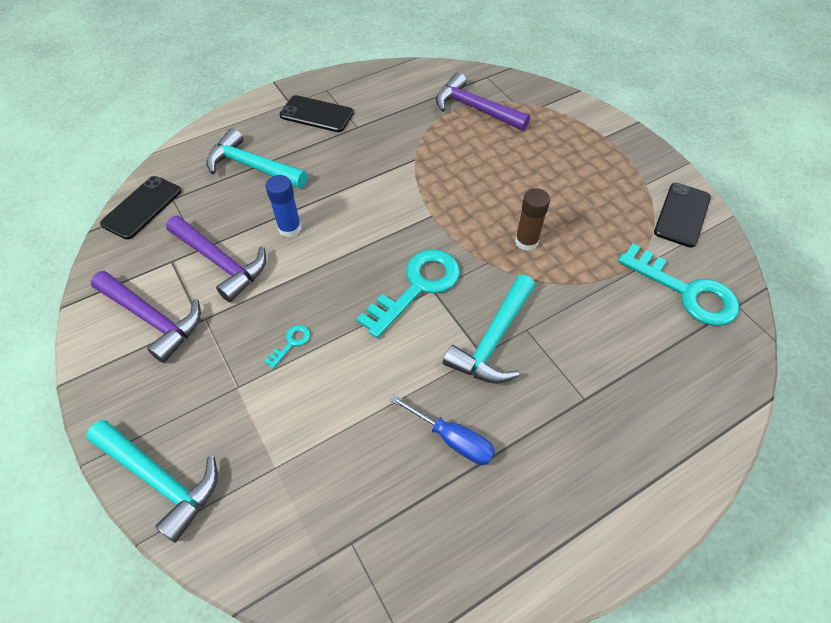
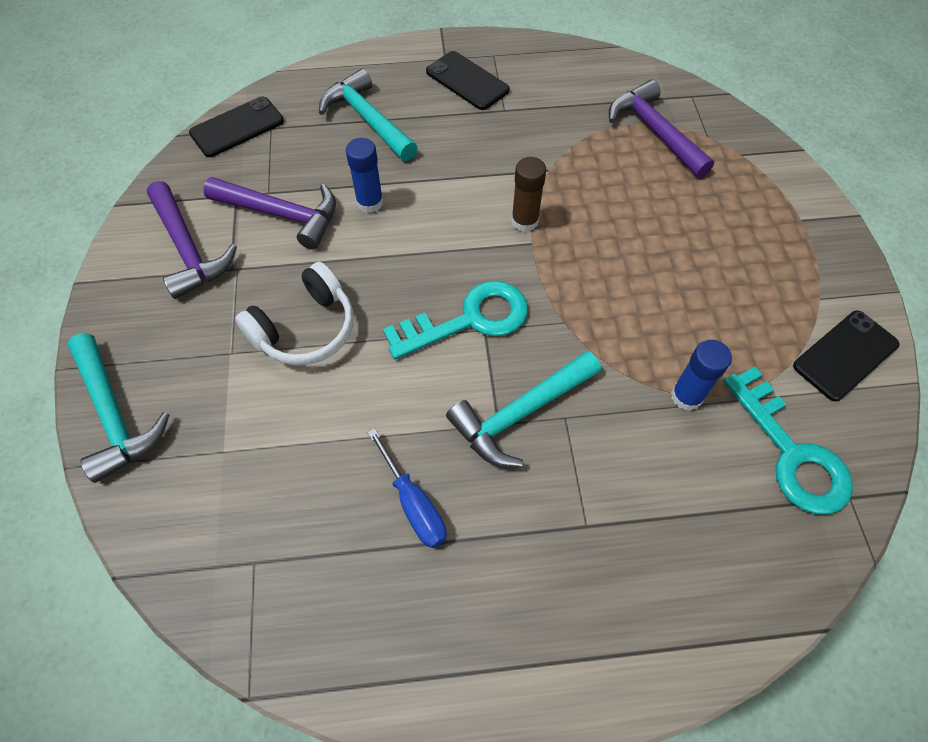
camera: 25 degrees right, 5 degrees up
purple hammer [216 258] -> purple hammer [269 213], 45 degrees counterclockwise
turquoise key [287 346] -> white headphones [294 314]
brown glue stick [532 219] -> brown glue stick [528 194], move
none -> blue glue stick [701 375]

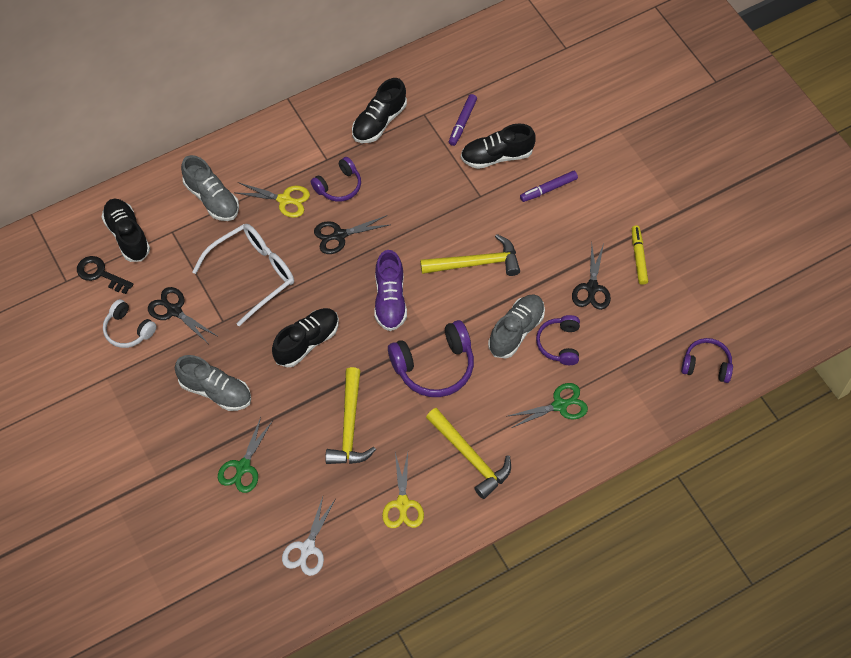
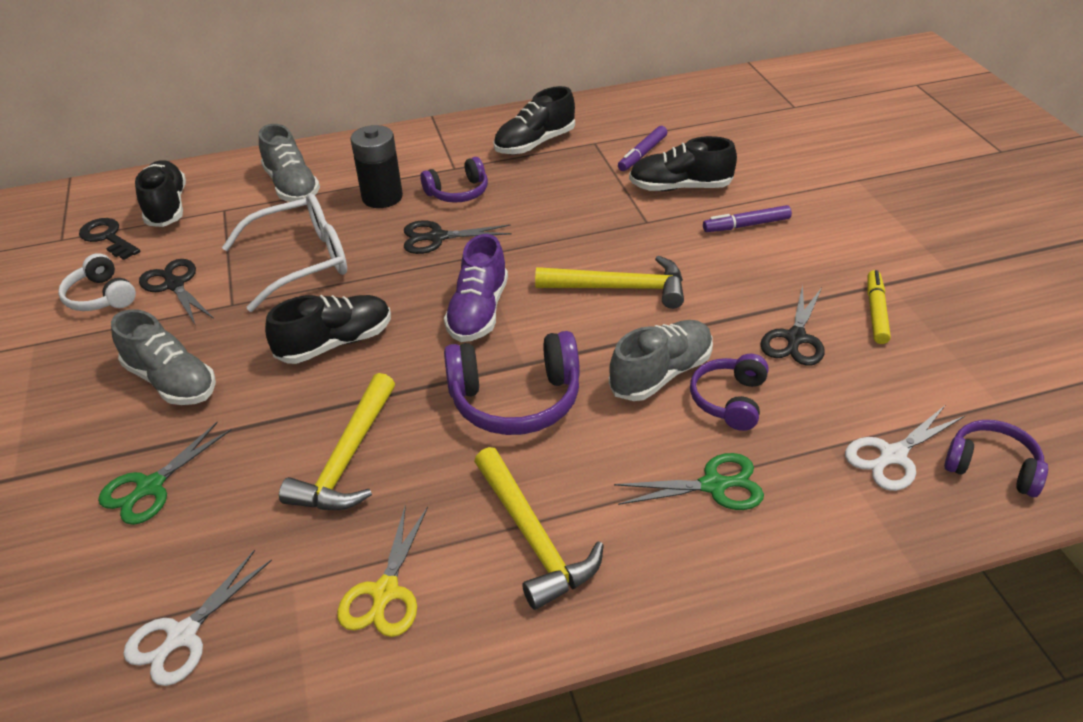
camera: 15 degrees right, 20 degrees down
yellow scissors [273 200] -> black battery [376 166]
none -> white scissors [905 448]

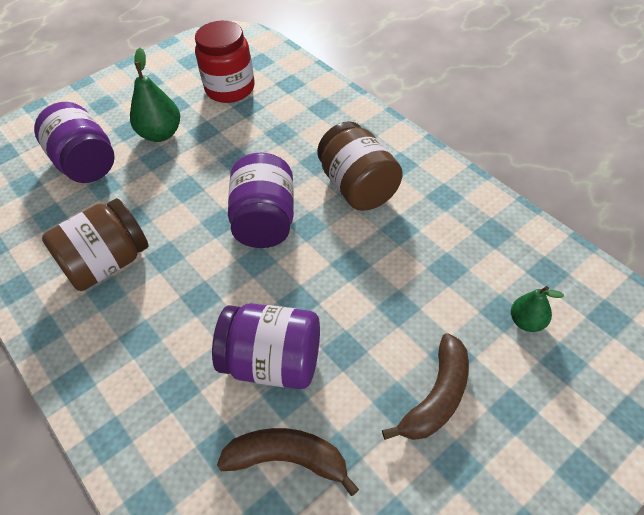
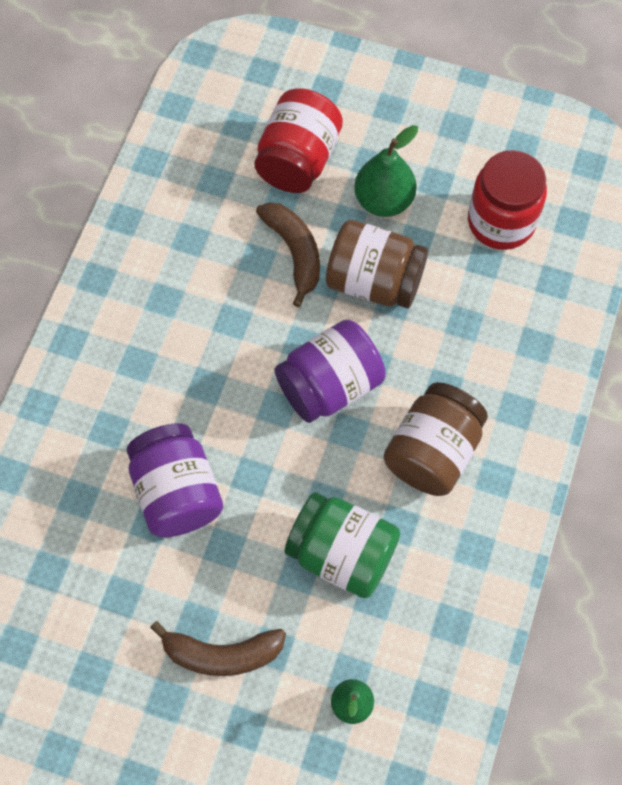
camera: 55 degrees right, 15 degrees up
purple jar [74 142] -> red jar [298 140]
brown jar [95 244] -> brown jar [377 264], move
brown banana [288 462] -> brown banana [288 254], move
none -> green jar [342 545]

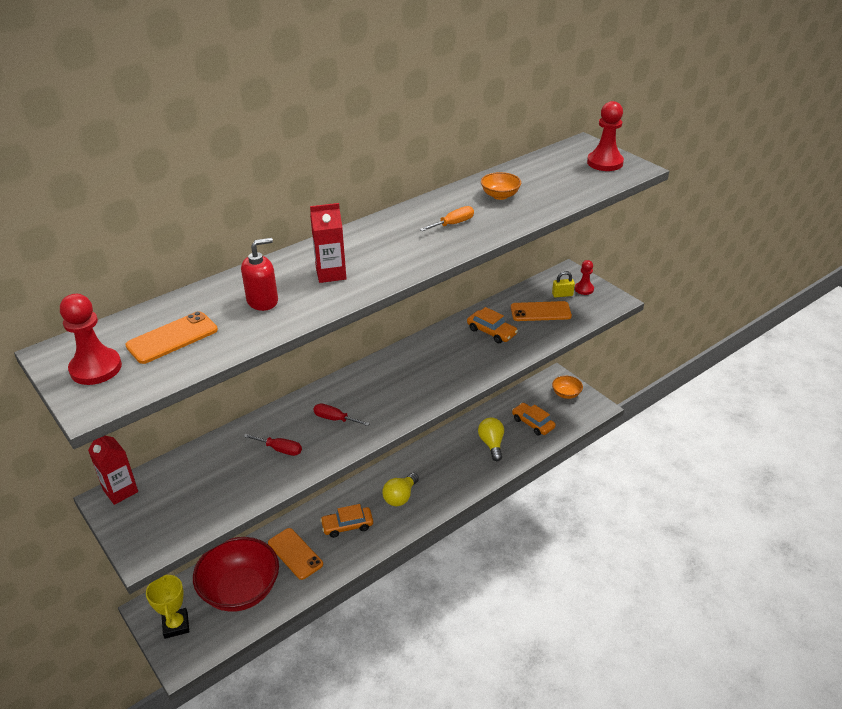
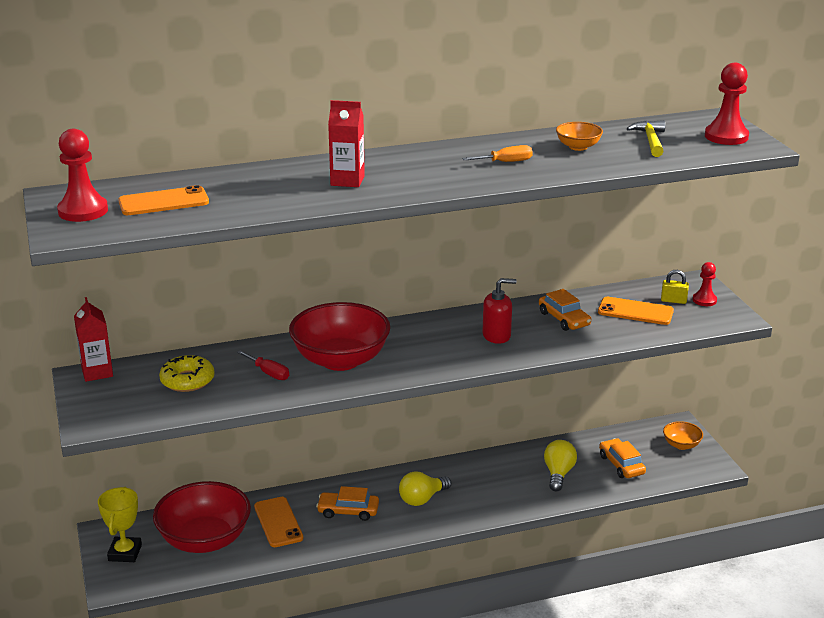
camera: 20 degrees right, 10 degrees down
red soap dispenser [259 274] -> red soap dispenser [499 311], move
red screwdriver [341 415] -> red bowl [339 336]
none -> yellow donut [187 373]
none -> yellow hammer [646 138]

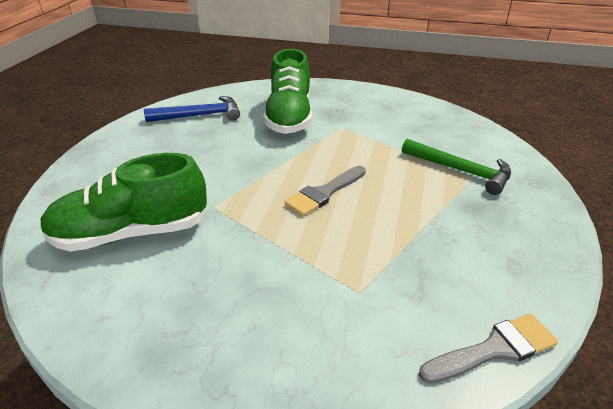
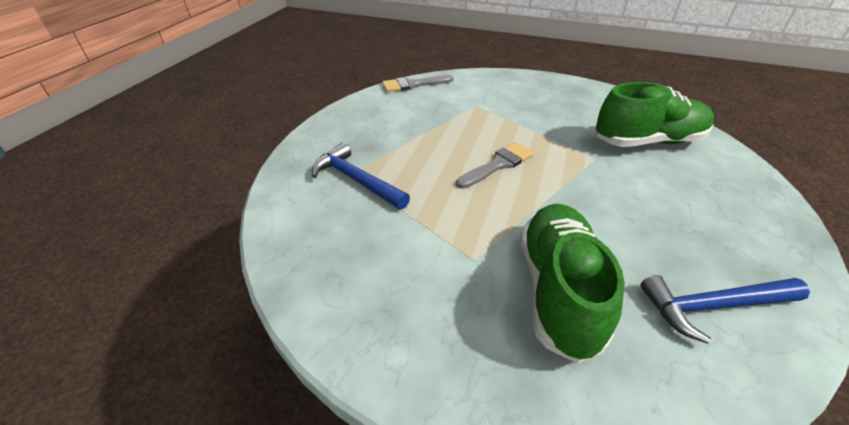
camera: 175 degrees left, 5 degrees up
green hammer [456 167] -> blue hammer [361 176]

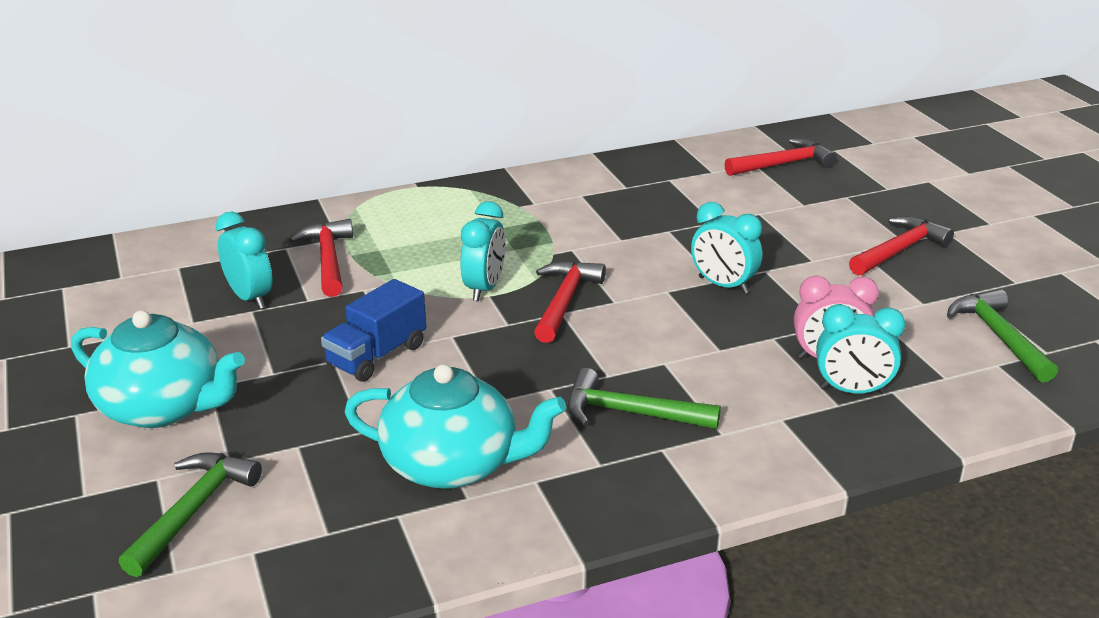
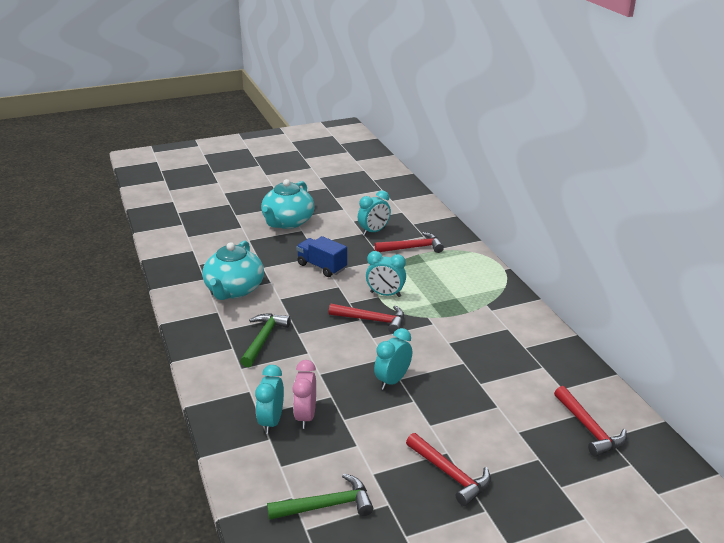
camera: 90 degrees right, 0 degrees up
green hammer [190 514] -> none

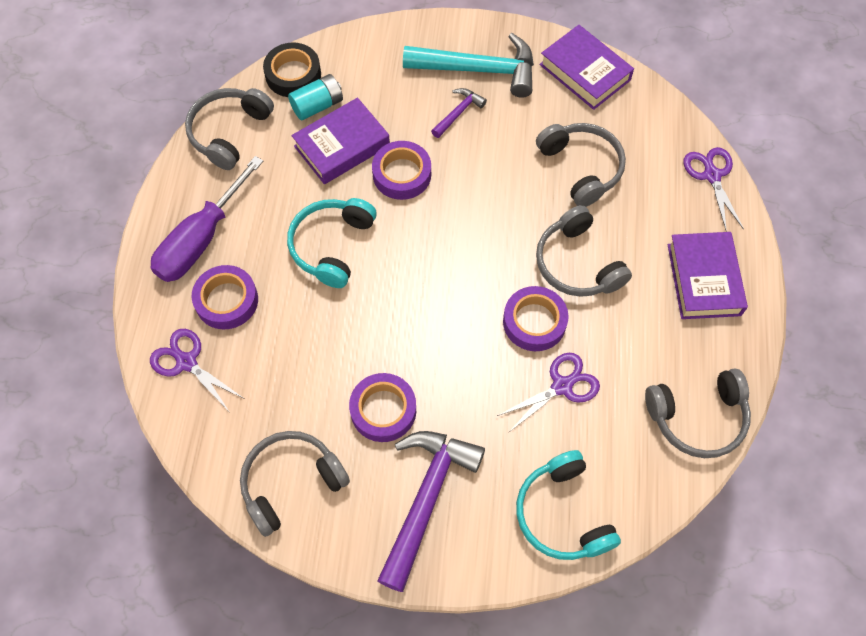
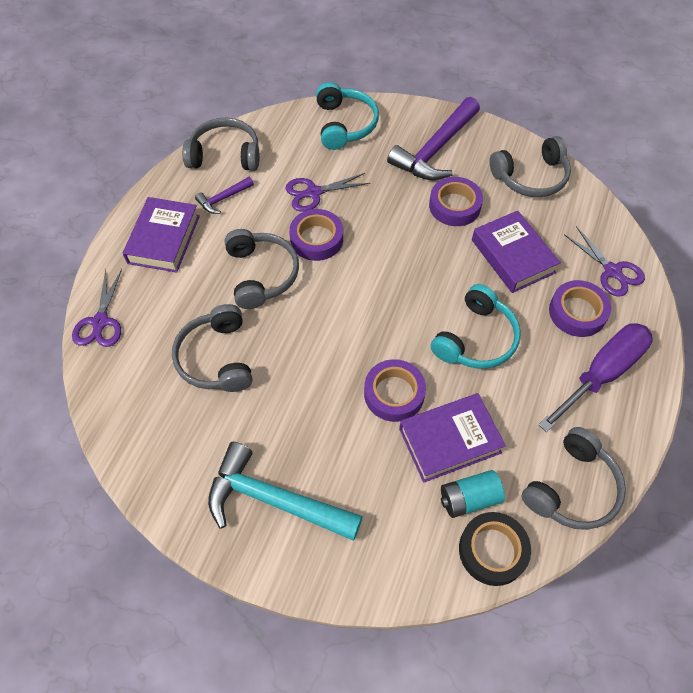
camera: 165 degrees left, 5 degrees down
purple hammer [459 113] -> purple hammer [224 195], move
purple book [587 67] -> purple book [516 252], move

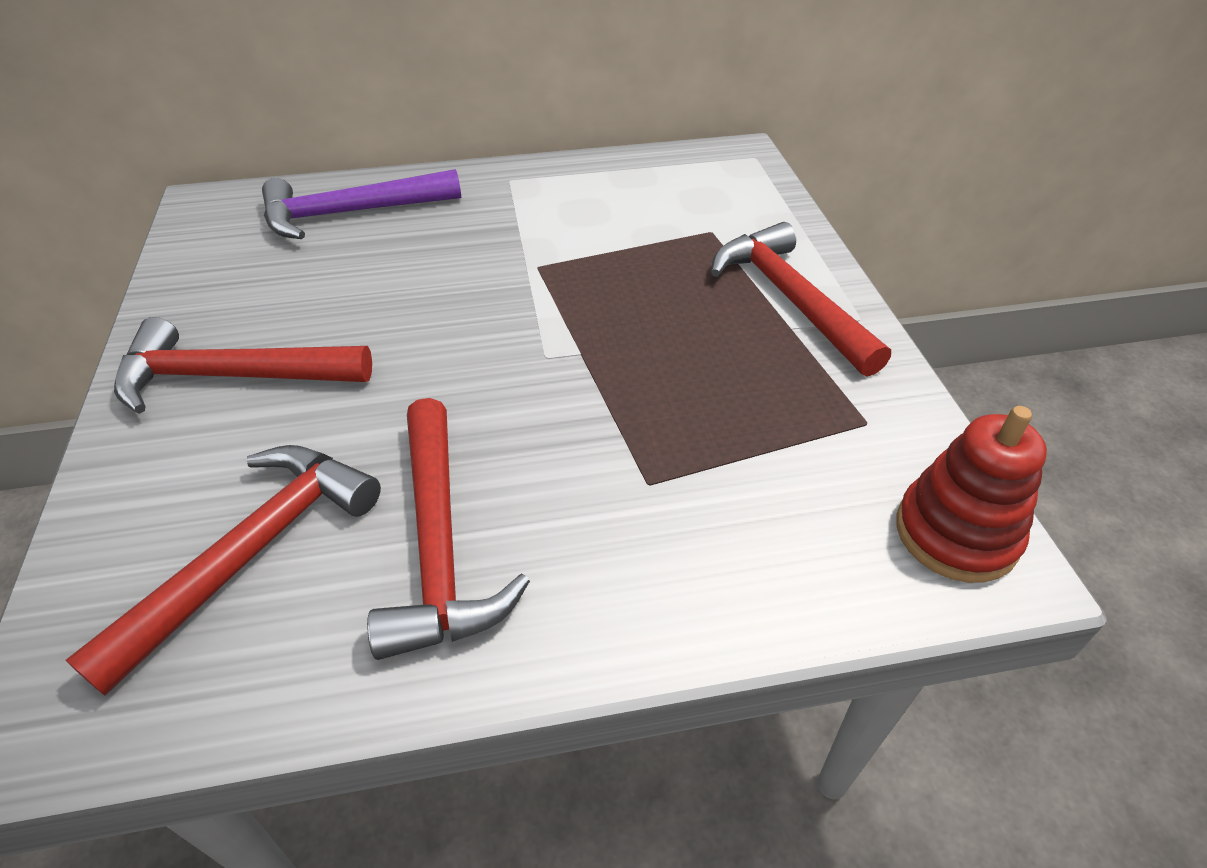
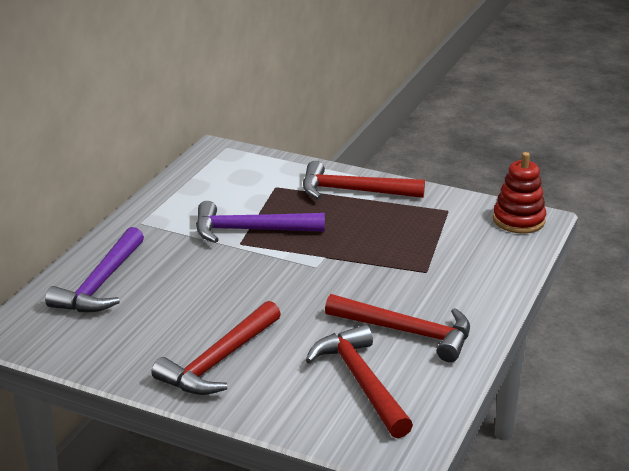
camera: 55 degrees left, 15 degrees down
none -> purple hammer [260 222]

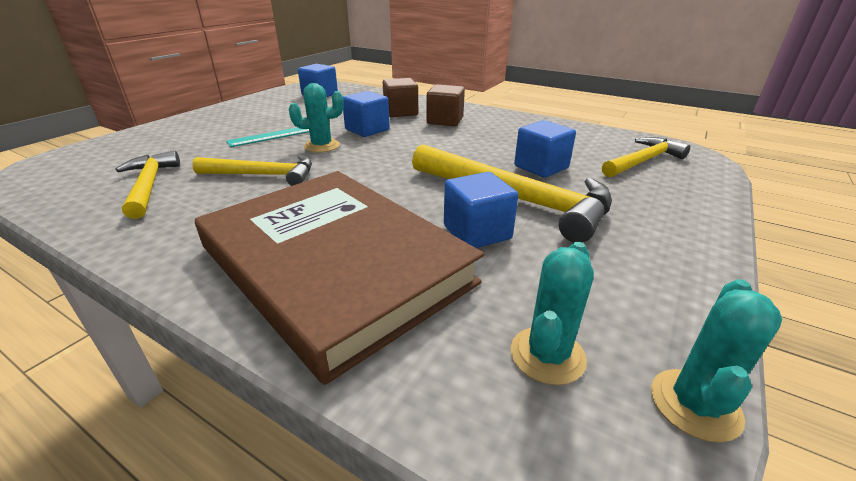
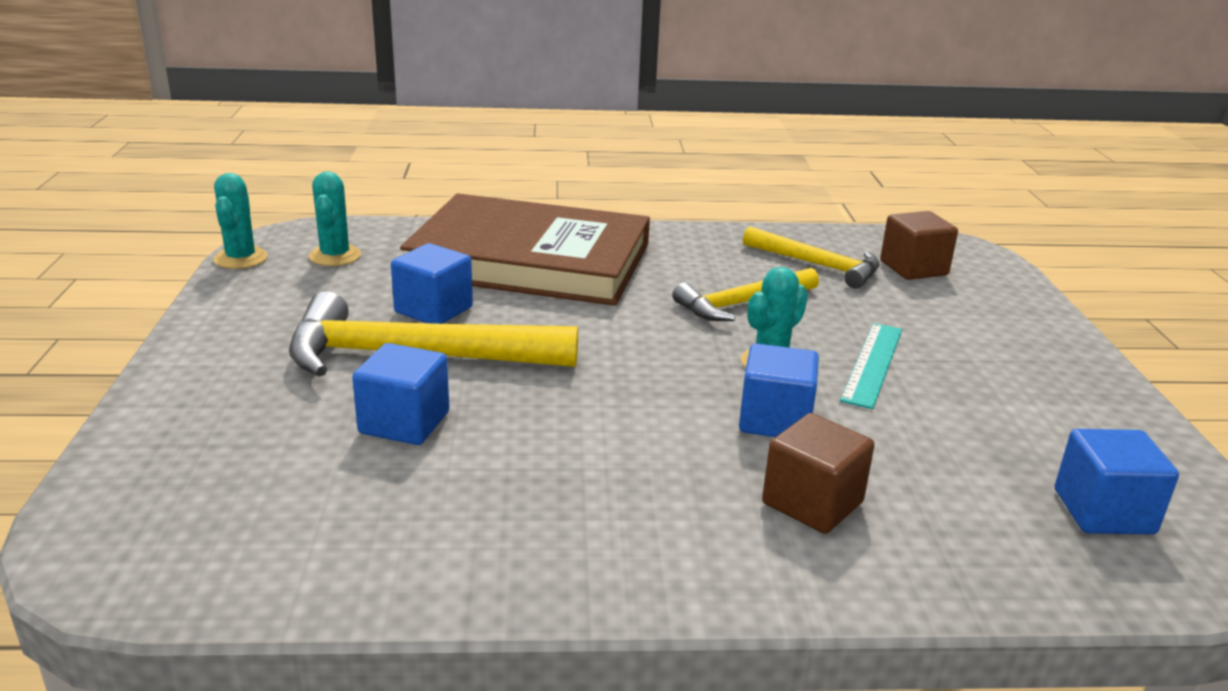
camera: 145 degrees right, 5 degrees down
brown cube [446 105] -> brown cube [919 245], move
yellow hammer [646 157] -> none

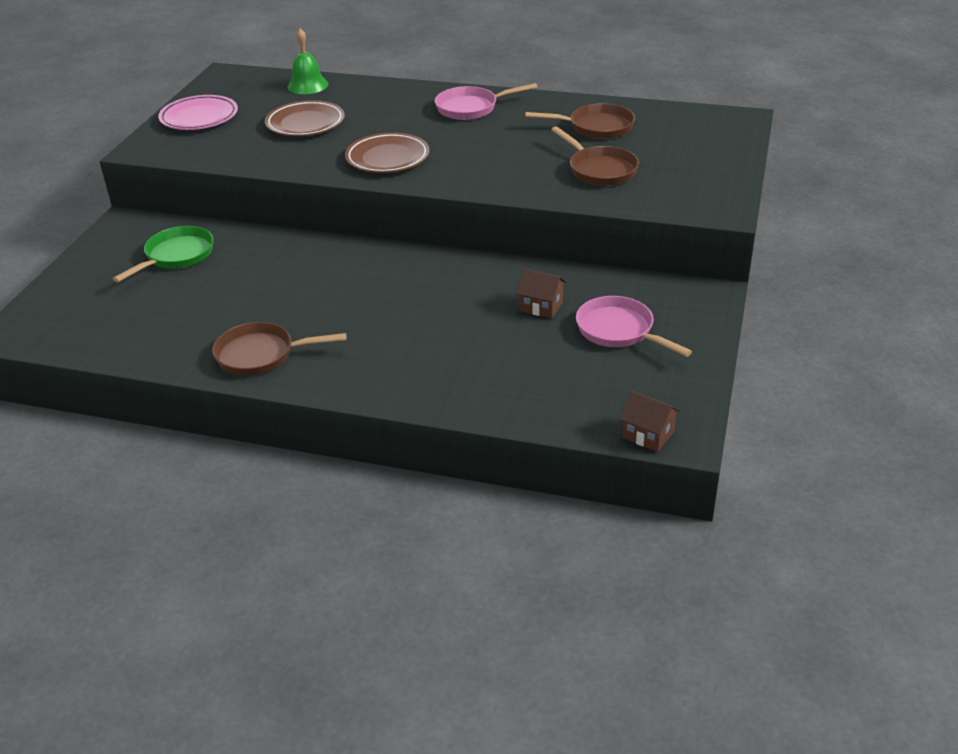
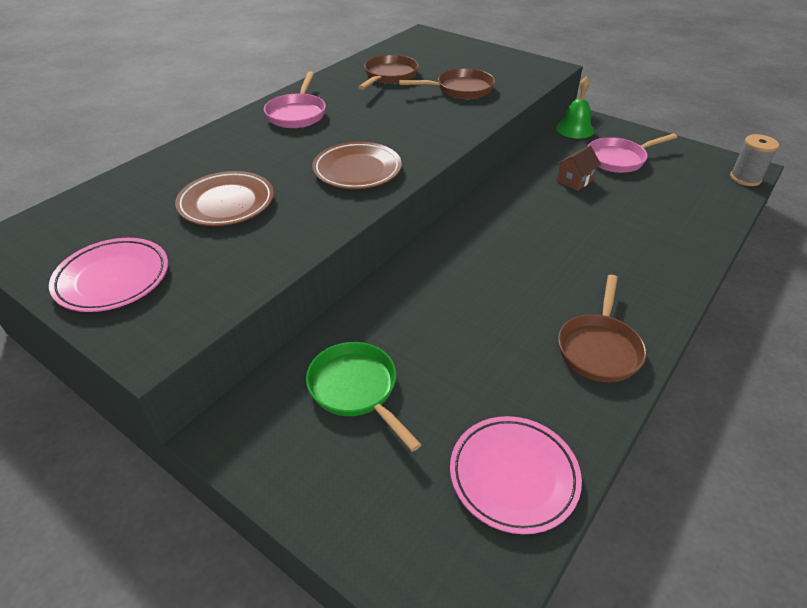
camera: 70 degrees left, 5 degrees up
green bell [308 61] -> green bell [575 107], move
brown house [650 421] -> grey spool [754 160]
none -> pink plate [516 475]

